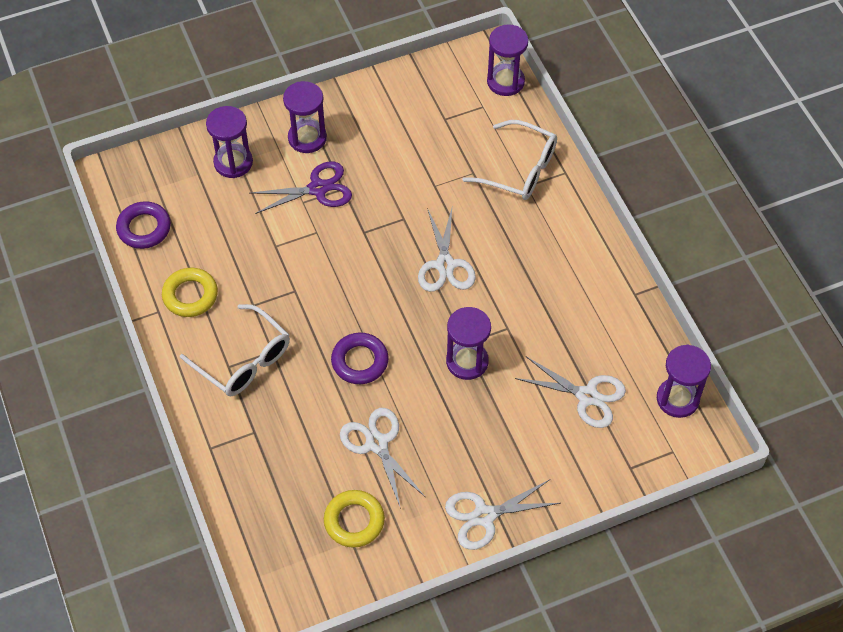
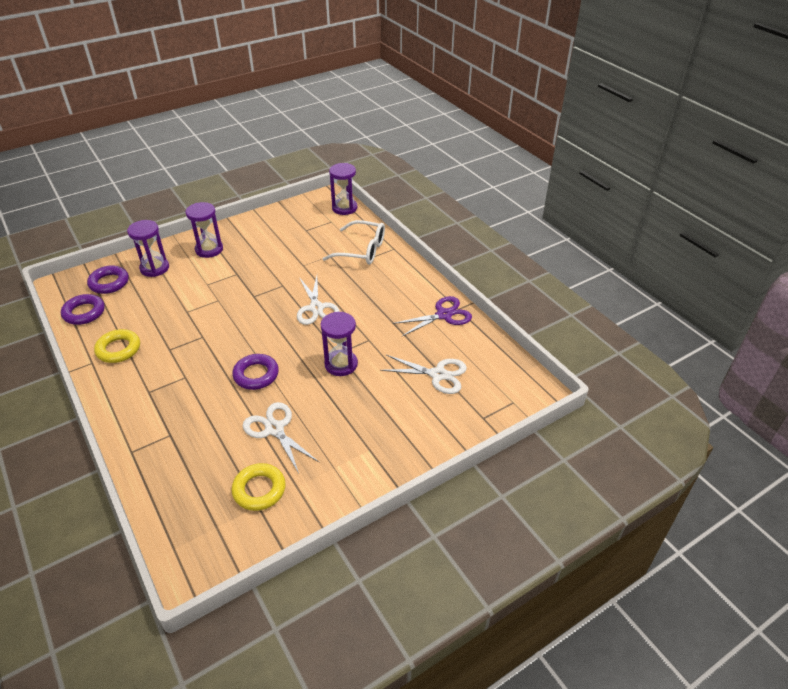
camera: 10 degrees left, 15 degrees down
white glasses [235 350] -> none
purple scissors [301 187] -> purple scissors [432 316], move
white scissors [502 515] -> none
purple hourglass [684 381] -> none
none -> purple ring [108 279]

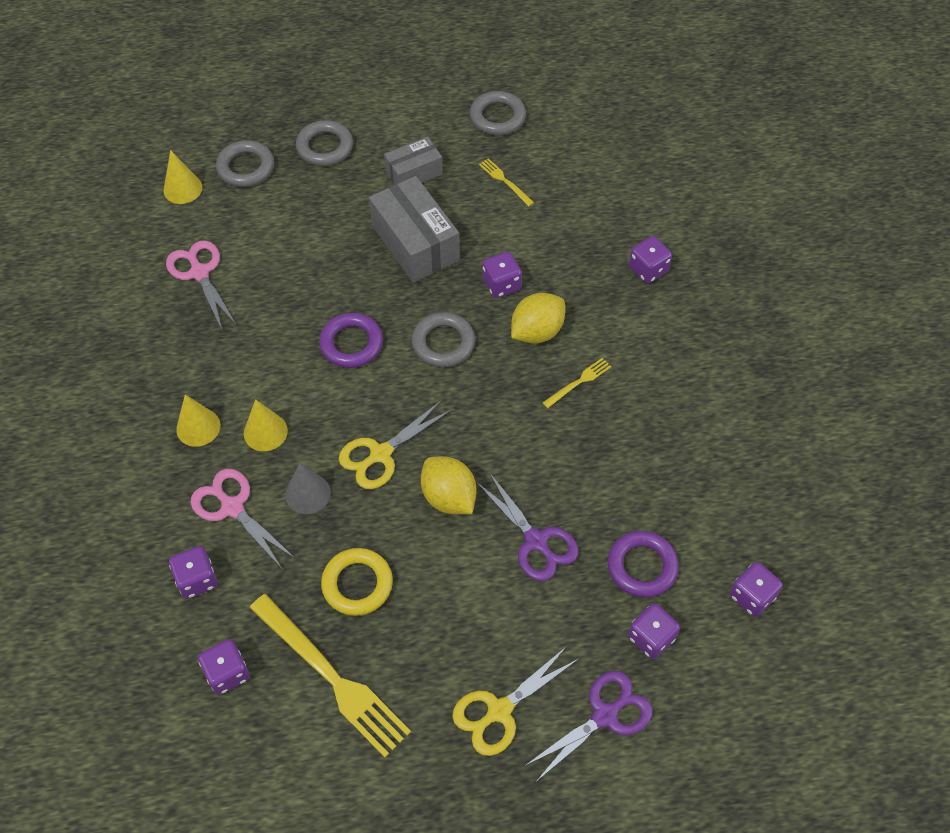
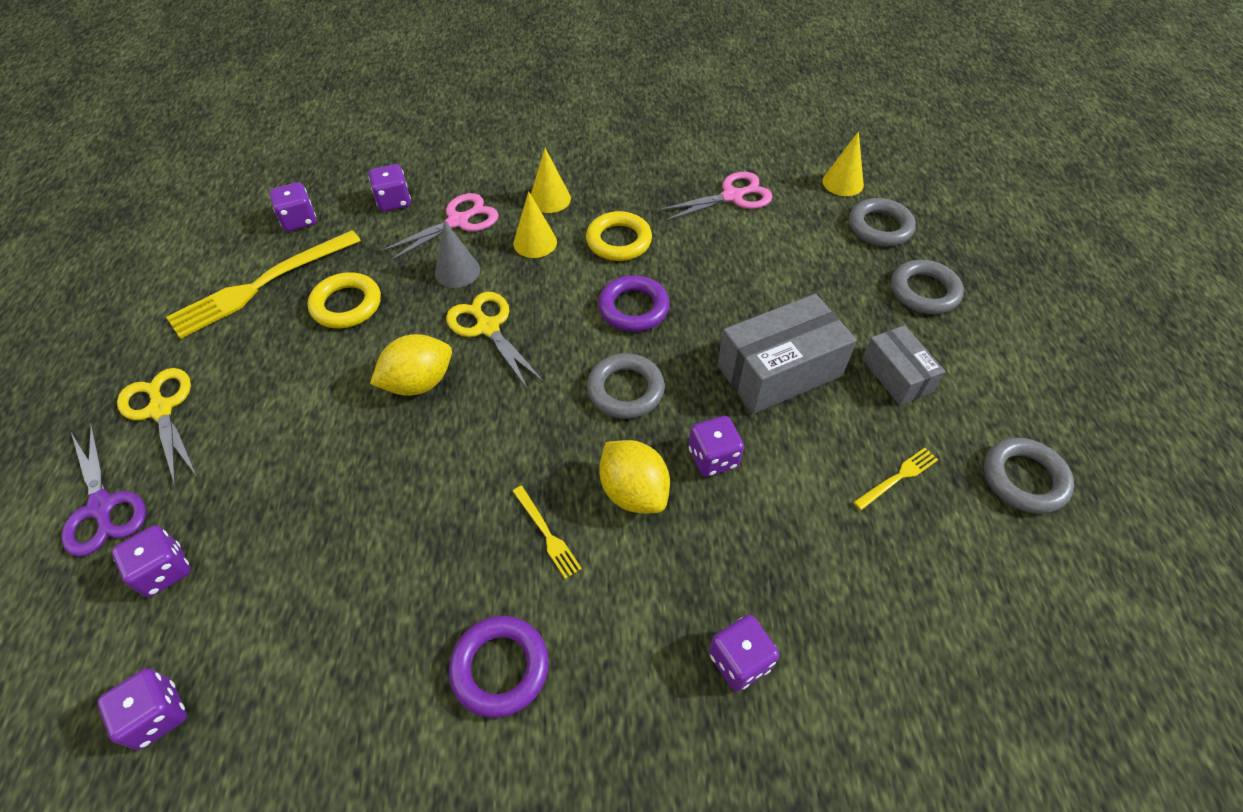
camera: 95 degrees right, 5 degrees down
purple scissors [527 526] -> none
purple ring [643 564] -> purple ring [499 667], move
none -> yellow ring [619 236]

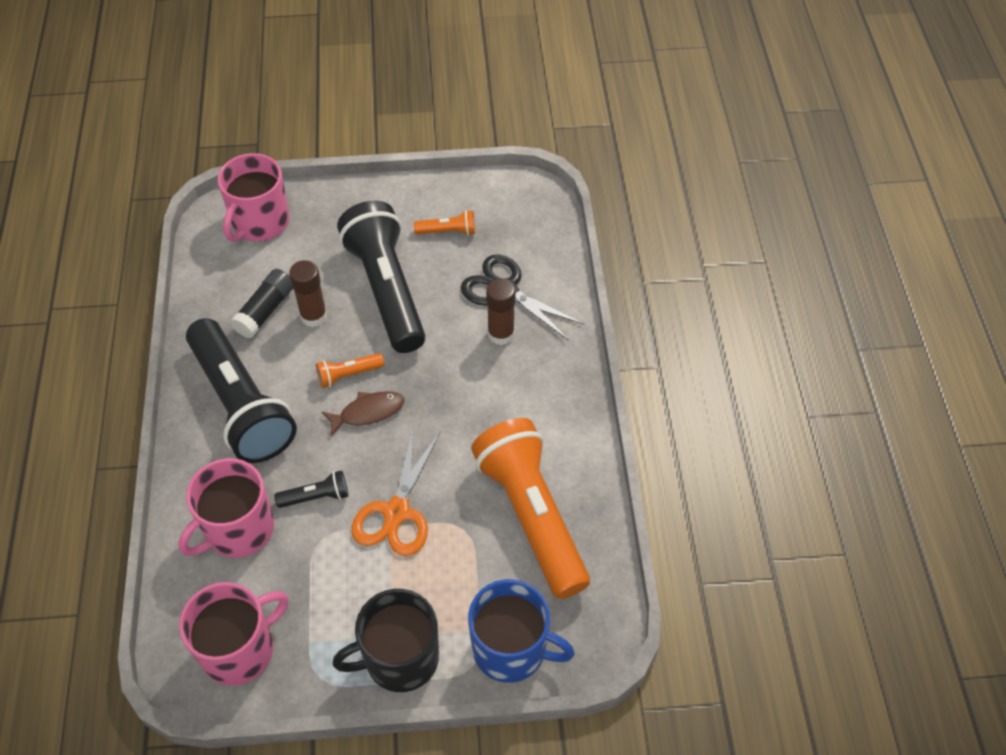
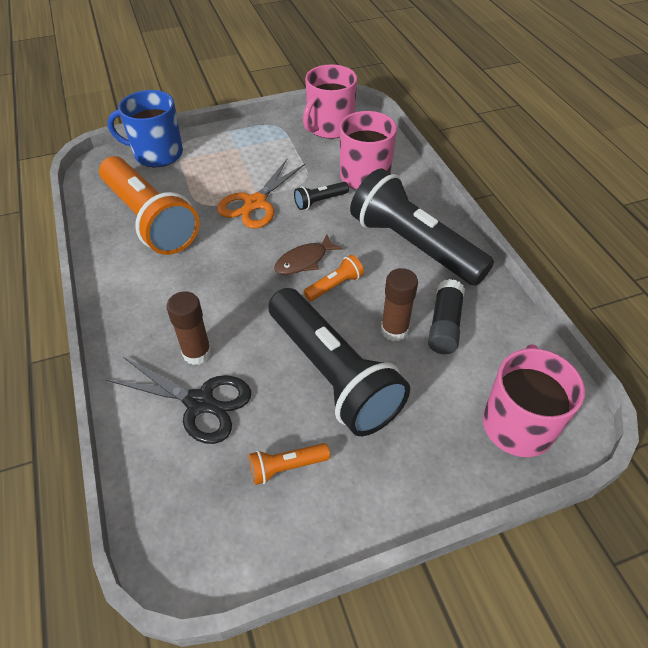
camera: 165 degrees right, 5 degrees down
black mug [385 640] -> none
orange scissors [396 491] -> orange scissors [261 194], 150 degrees counterclockwise

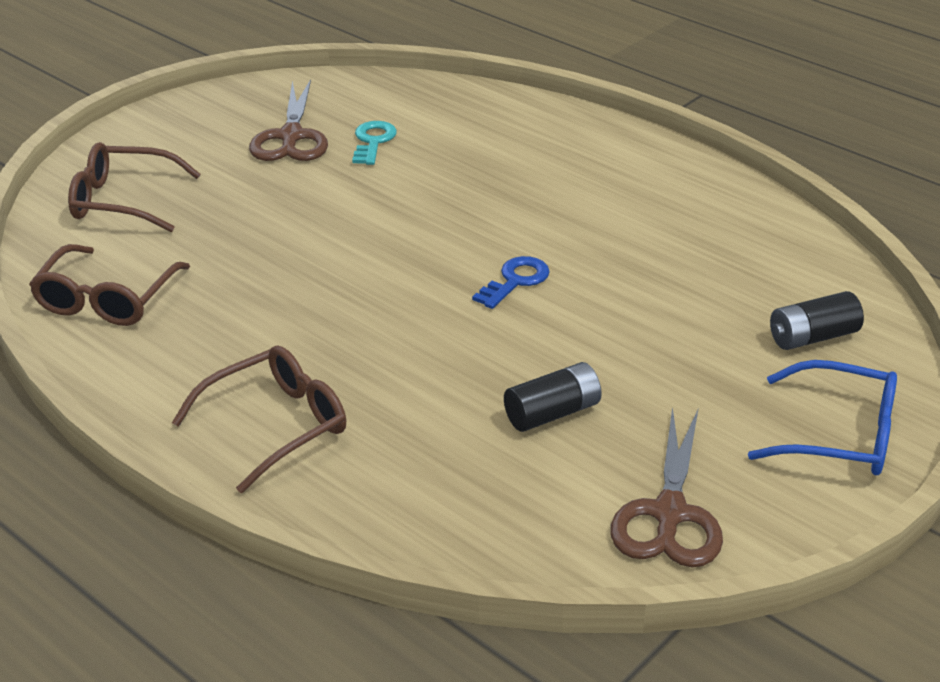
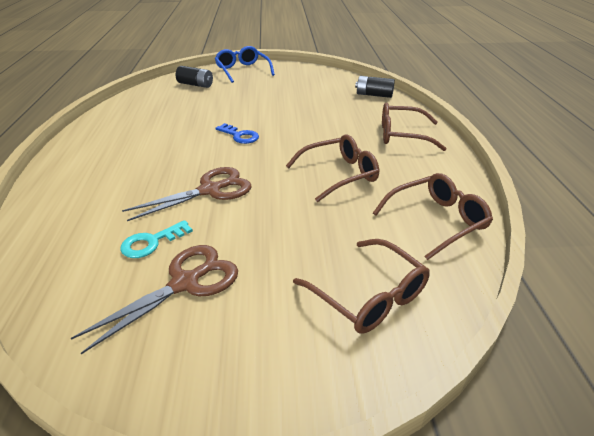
camera: 135 degrees left, 0 degrees up
blue key [511 282] -> blue key [237 133], 135 degrees counterclockwise
black battery [553 397] -> black battery [375 87], move
brown scissors [666 486] -> brown scissors [187 194], move
none -> brown glasses [332 168]

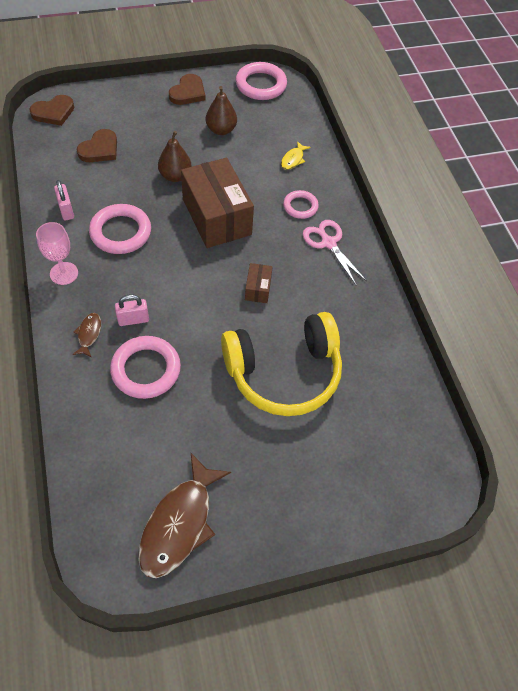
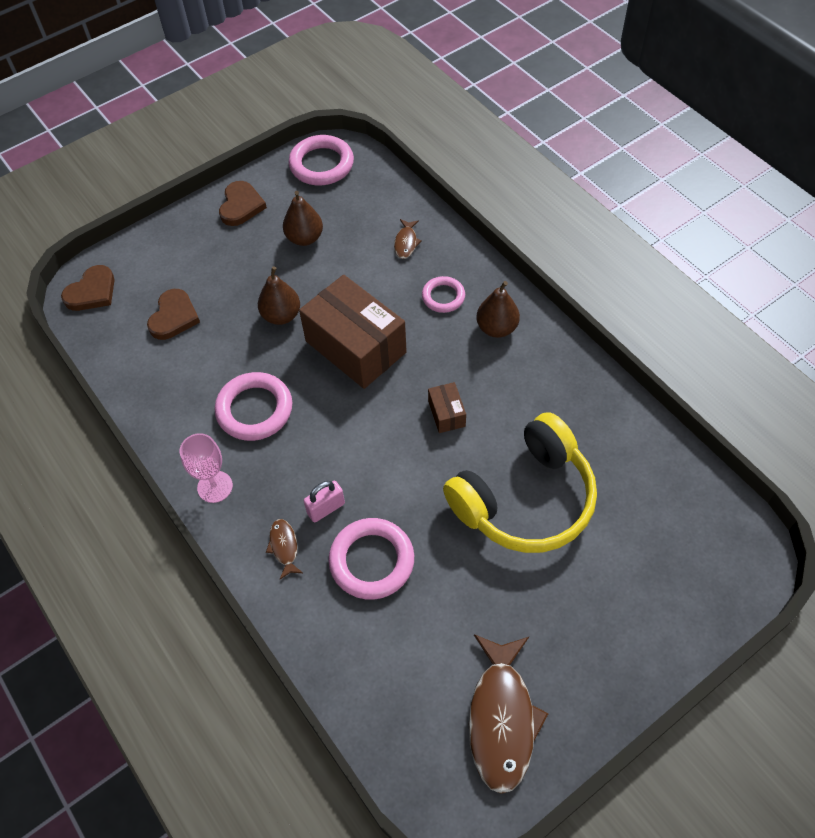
camera: 15 degrees left, 0 degrees up
pink padlock [64 200] -> none
yellow fish [296 155] -> brown fish [408 239]
pink scissors [335 252] -> brown pear [498 309]

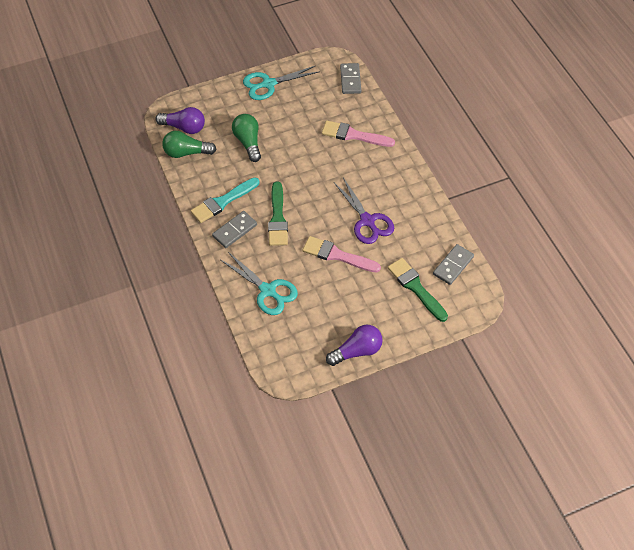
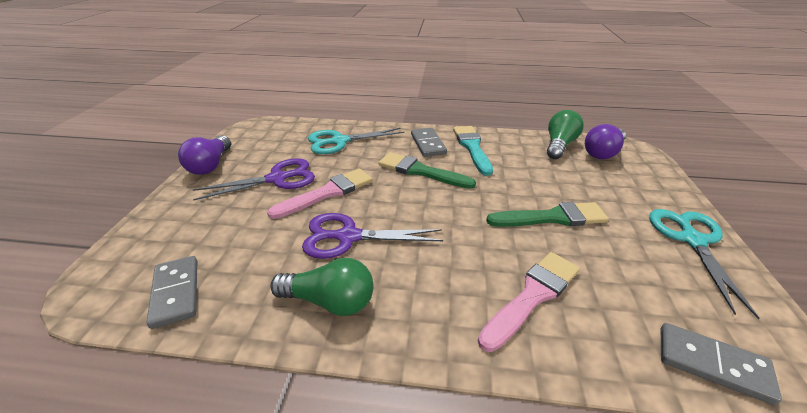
camera: 120 degrees right, 20 degrees down
green light bulb [246 138] -> green light bulb [322 287], move
green brush [418 290] -> green brush [547 214], move
none -> purple scissors [254 179]

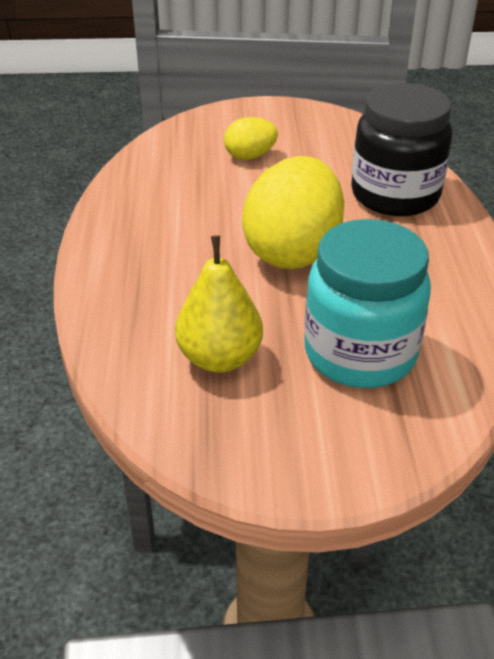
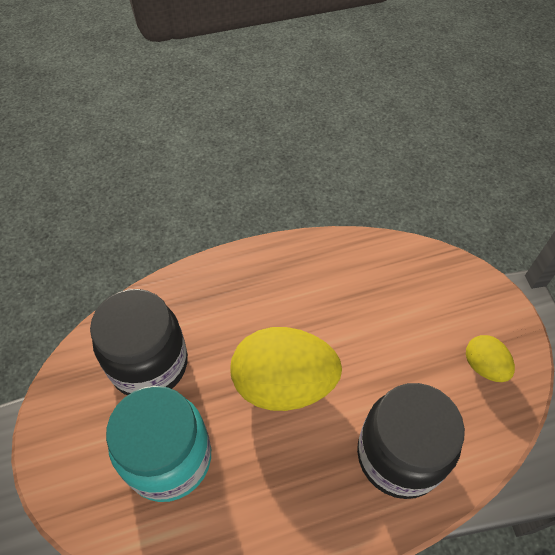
camera: 75 degrees right, 15 degrees up
yellow pear [219 304] -> black jar [139 342]
yellow egg [251 138] -> yellow egg [490 358], move

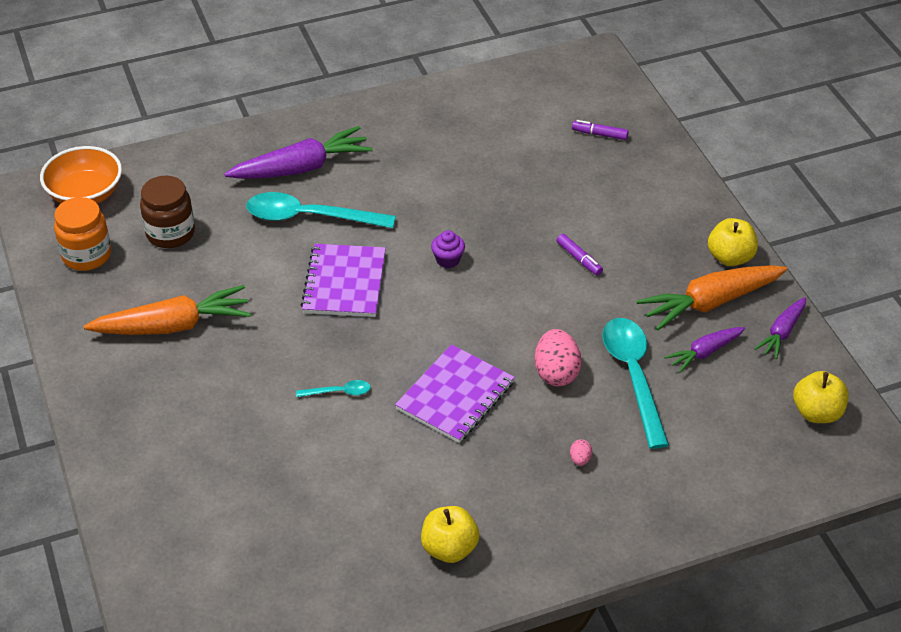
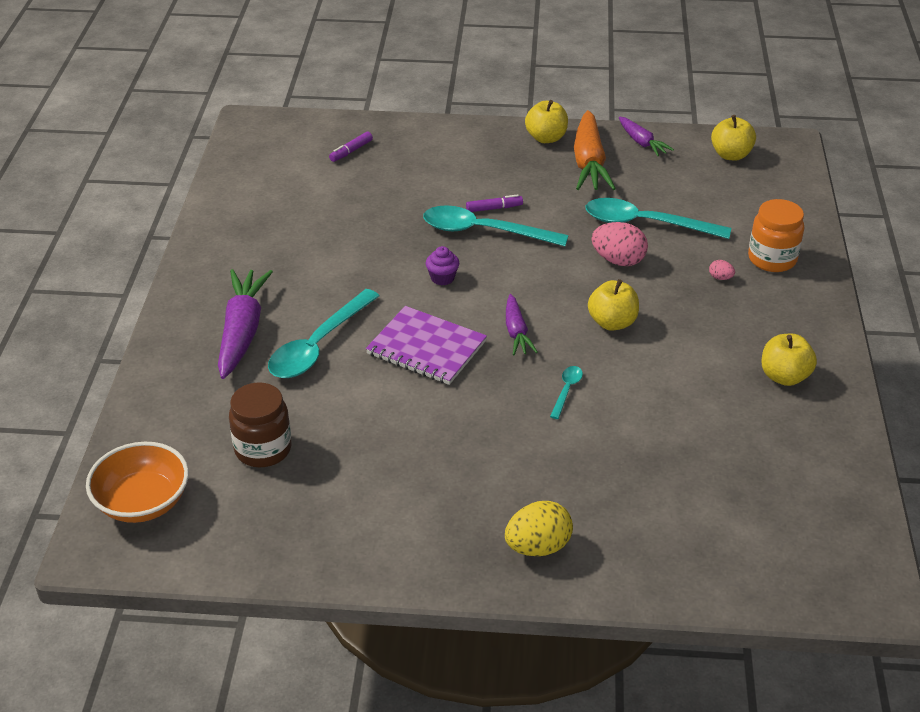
camera: 65 degrees left, 5 degrees down
orange jar [82 234] -> orange jar [776 235], move
orange carrot [167 310] -> none
purple notebook [455 393] -> yellow apple [613 305]
purple carrot [704 350] -> purple carrot [522 324], move
none -> turquoise spoon [496 225]
none -> yellow egg [539 528]

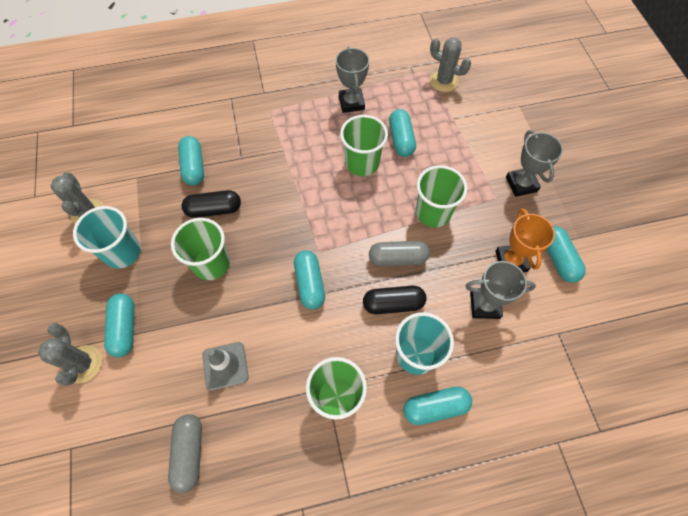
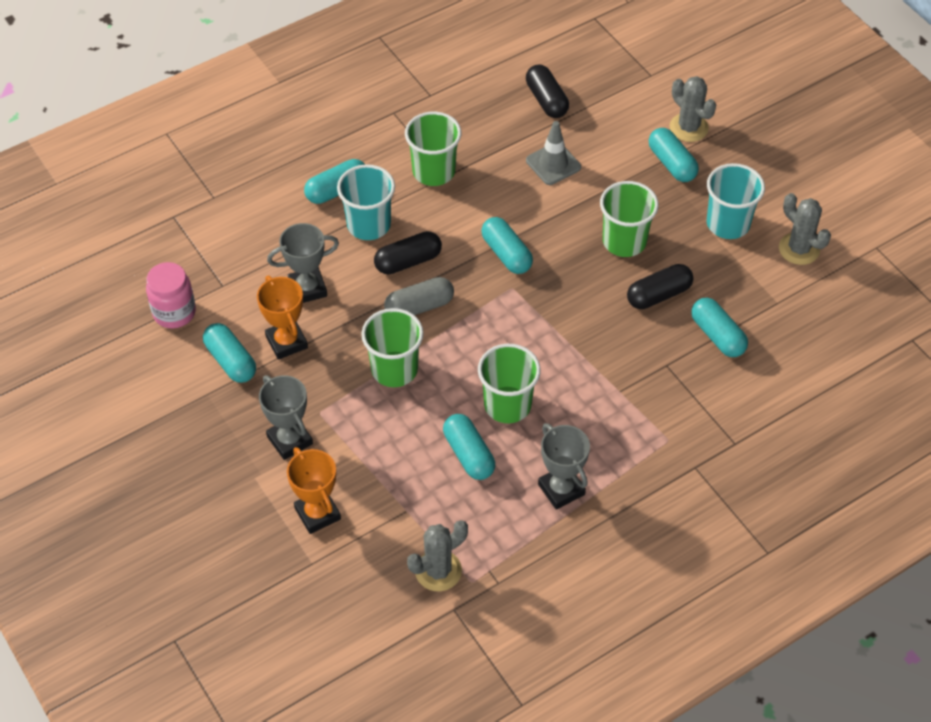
camera: 160 degrees right, 10 degrees down
grey capsule [185 453] -> black capsule [547 91]
grey cactus [450 64] -> grey cactus [437 556], 45 degrees counterclockwise
none -> pink jar [171 295]
none -> orange trophy [314 490]

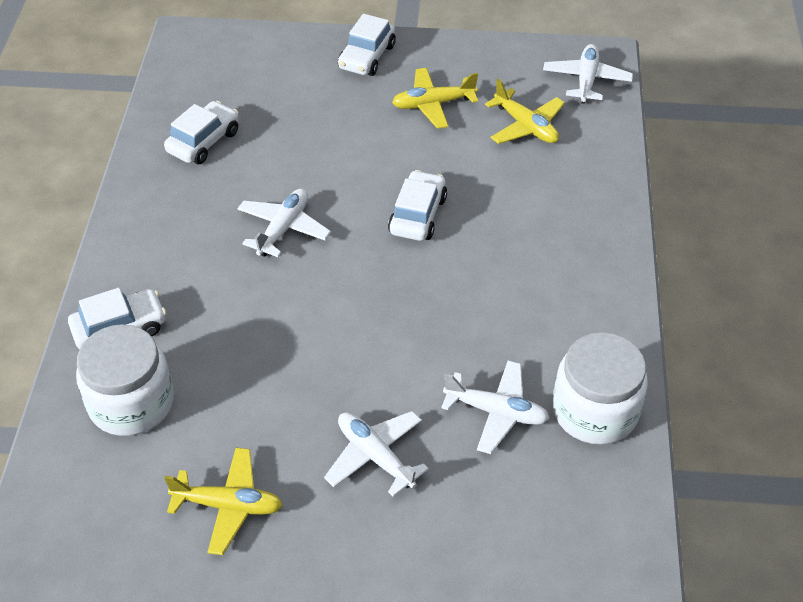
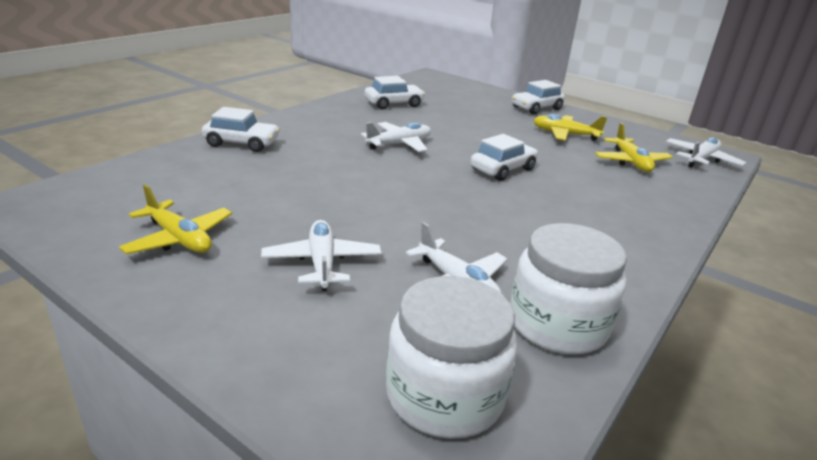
camera: 30 degrees right, 20 degrees down
white jar [125 380] -> white jar [451 357], move

